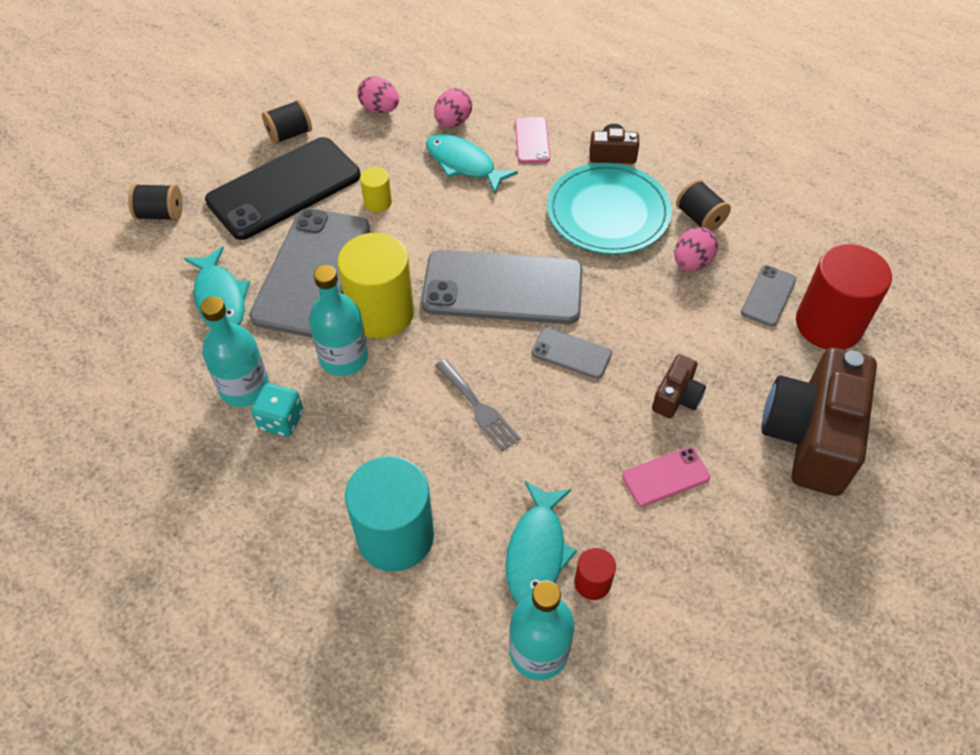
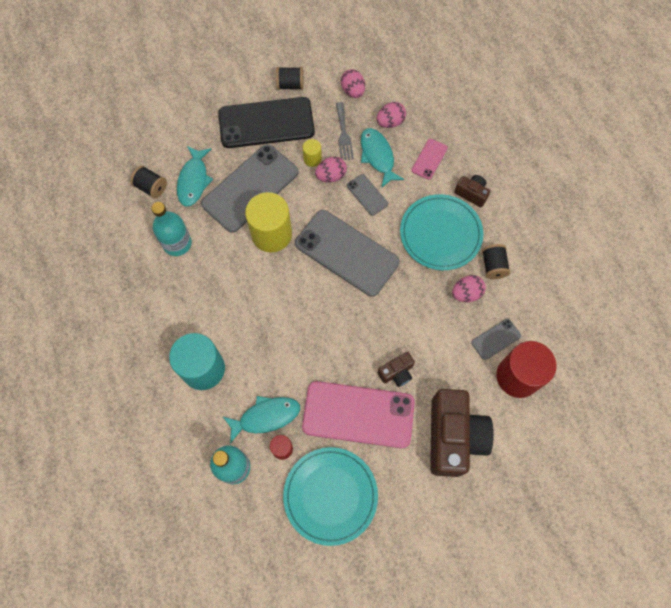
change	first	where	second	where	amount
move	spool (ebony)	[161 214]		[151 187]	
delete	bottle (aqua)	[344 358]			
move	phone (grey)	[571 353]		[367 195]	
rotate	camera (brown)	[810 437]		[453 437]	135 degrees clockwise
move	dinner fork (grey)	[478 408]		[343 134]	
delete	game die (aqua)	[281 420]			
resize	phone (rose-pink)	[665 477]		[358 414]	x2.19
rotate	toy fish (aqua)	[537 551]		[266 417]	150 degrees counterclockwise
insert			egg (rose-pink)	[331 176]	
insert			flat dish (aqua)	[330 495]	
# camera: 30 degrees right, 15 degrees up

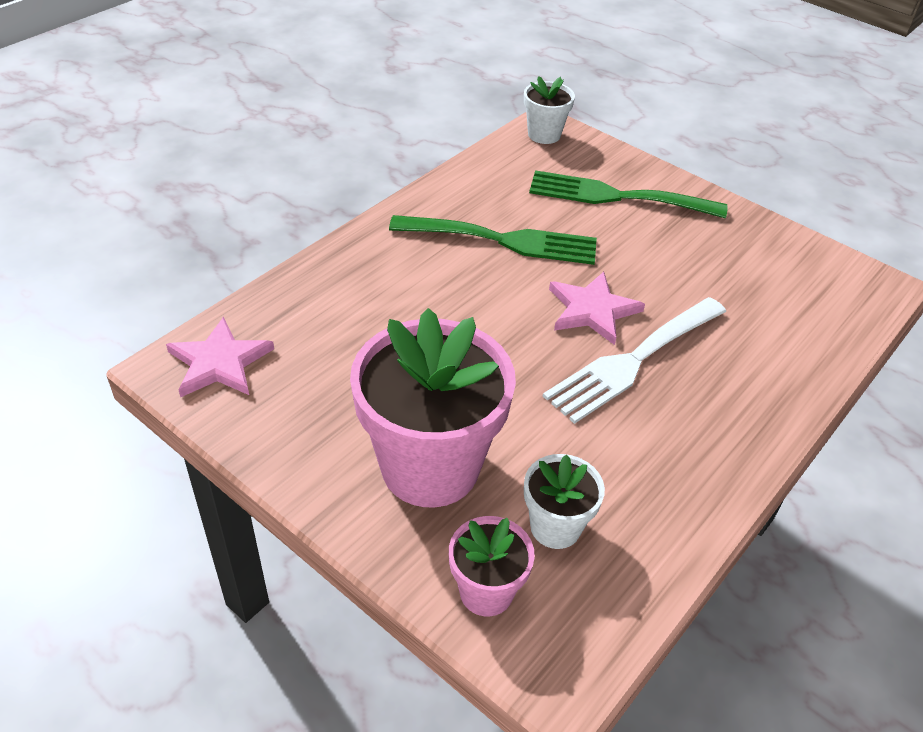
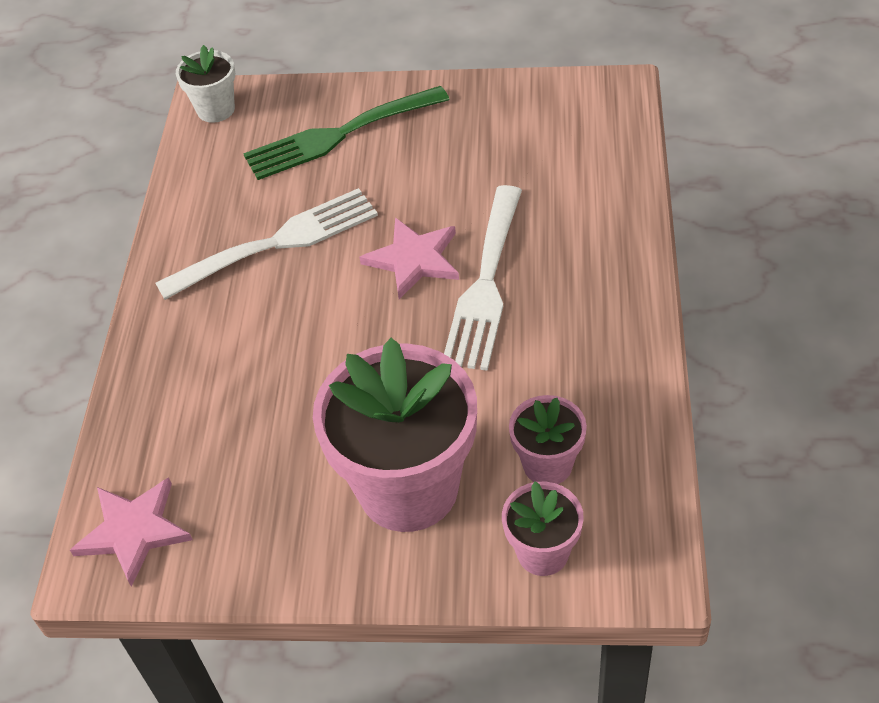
change	first	where	second	where	amount
recolor	dinner fork (emerald)	[503 240]	dinner fork (pure white)	[278 242]	
recolor	potted plant (pure white)	[555 527]	potted plant (rose-pink)	[547 465]	
# camera: 30 degrees left, 5 degrees up

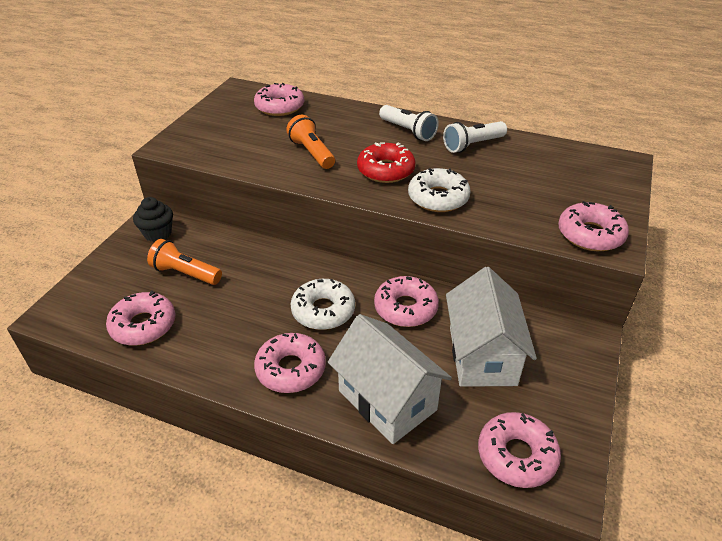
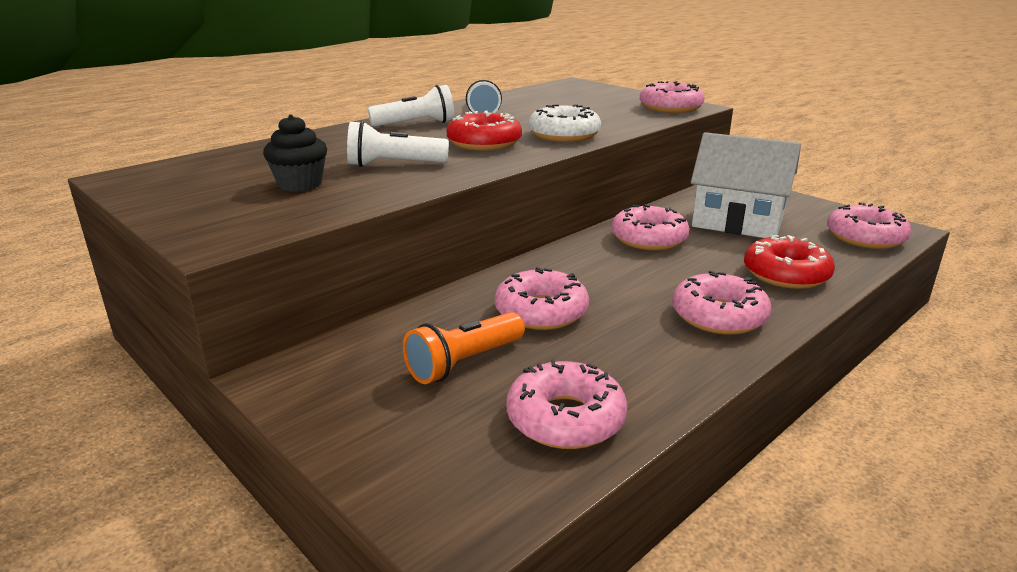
change	first	where	second	where	amount
move	doughnut (rose-pink)	[279 107]		[541 312]	
recolor	pocket torch (orange)	[312 153]	pocket torch (pure white)	[394 165]	
move	muffin (ebony)	[158 233]		[300 184]	
delete	doughnut (pure white)	[323 311]			
replace	toy house (pure white)	[387 400]	doughnut (red)	[786 274]	
# camera: 65 degrees left, 15 degrees down

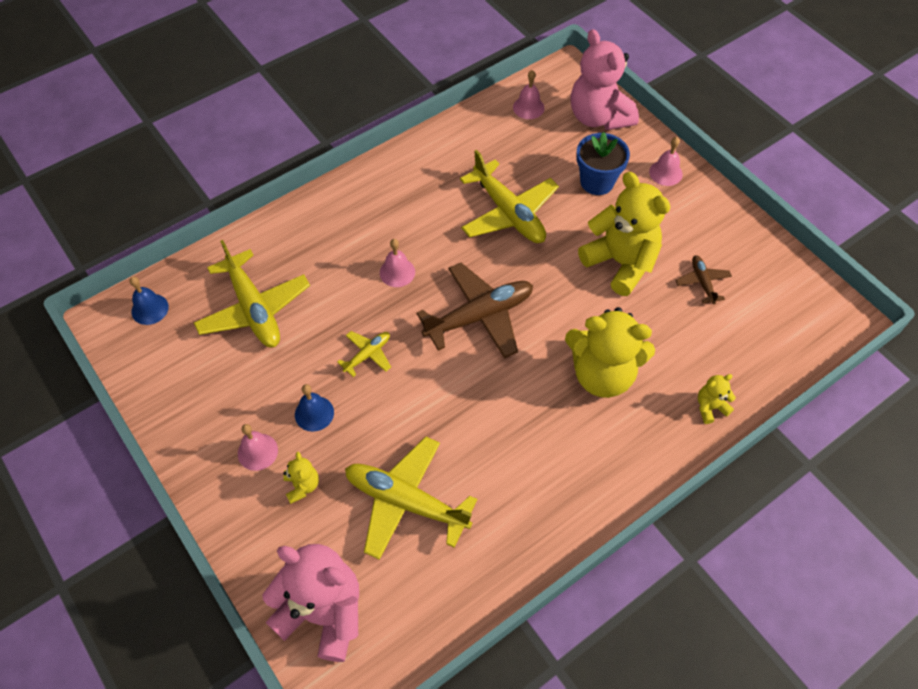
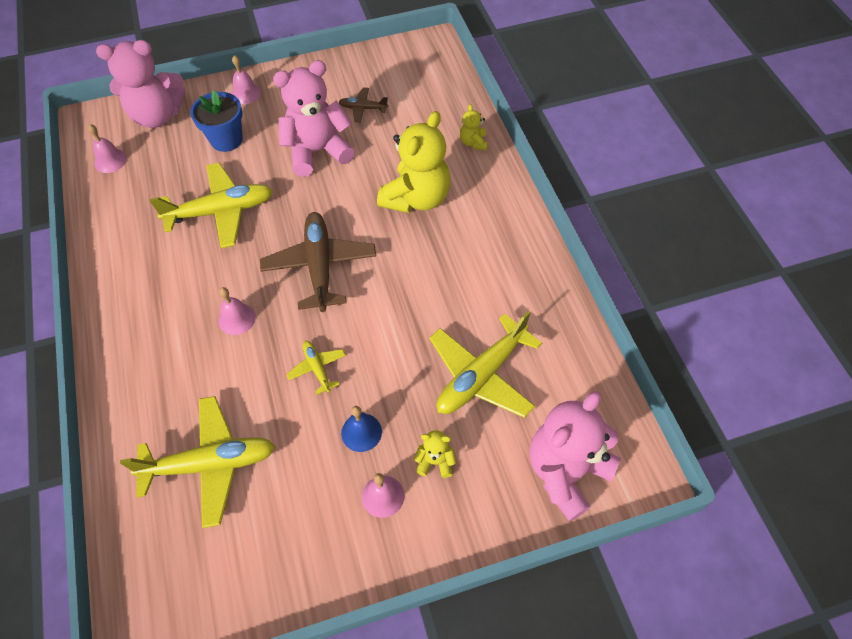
change	first	where	second	where	amount
recolor	teddy (bright yellow)	[620 263]	teddy (rose-pink)	[317 151]	
delete	bell (blue)	[150 309]			
# camera: 70 degrees left, 0 degrees up

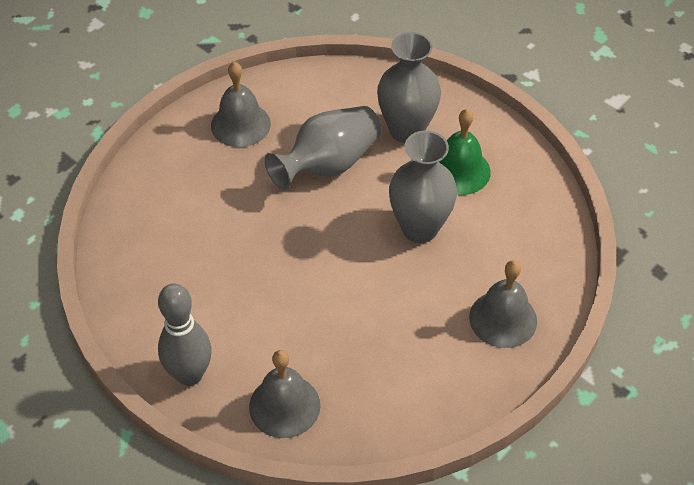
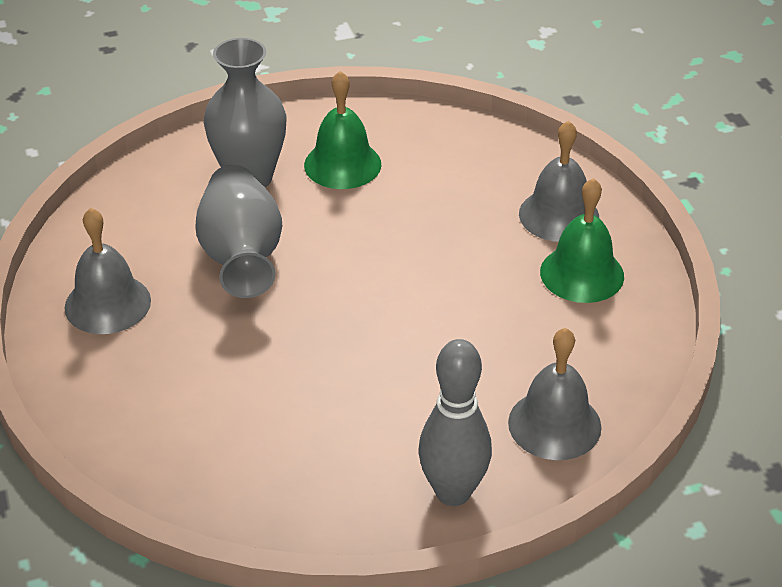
change	first	where	second	where	amount
delete	tall vase (grey)	[420 228]			
insert			bell (emerald)	[582 274]	
# camera: 60 degrees left, 10 degrees down

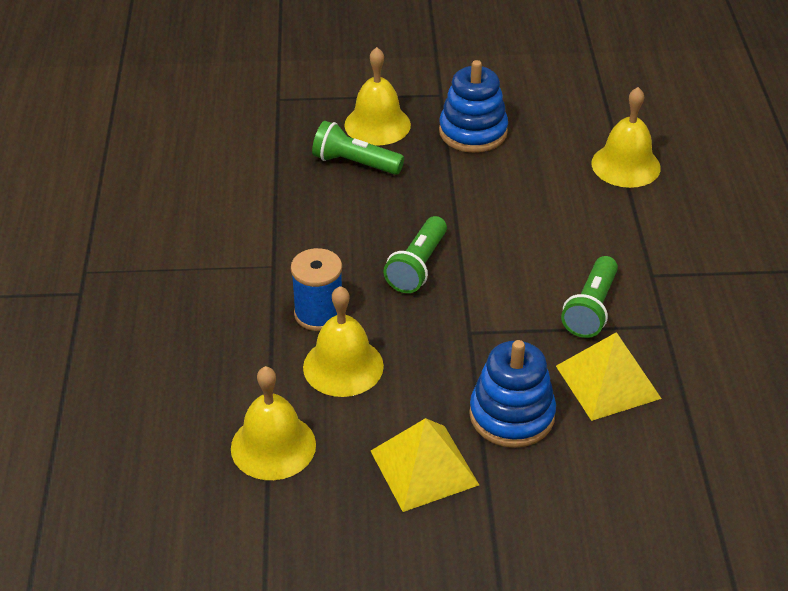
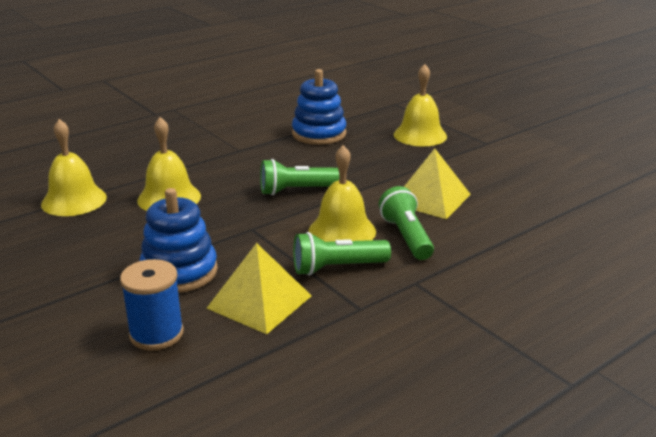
change	first	where	second	where	amount
move	stacking toy (blue)	[473 132]		[319 134]	
move	bell (bright yellow)	[625 165]		[342 231]	
move	pocket torch (emerald)	[354 163]		[406 237]	
move	spool (blue)	[319 314]		[156 334]	
move	pyramid shape (bright yellow)	[424 467]		[431 199]	
# camera: 55 degrees right, 15 degrees down

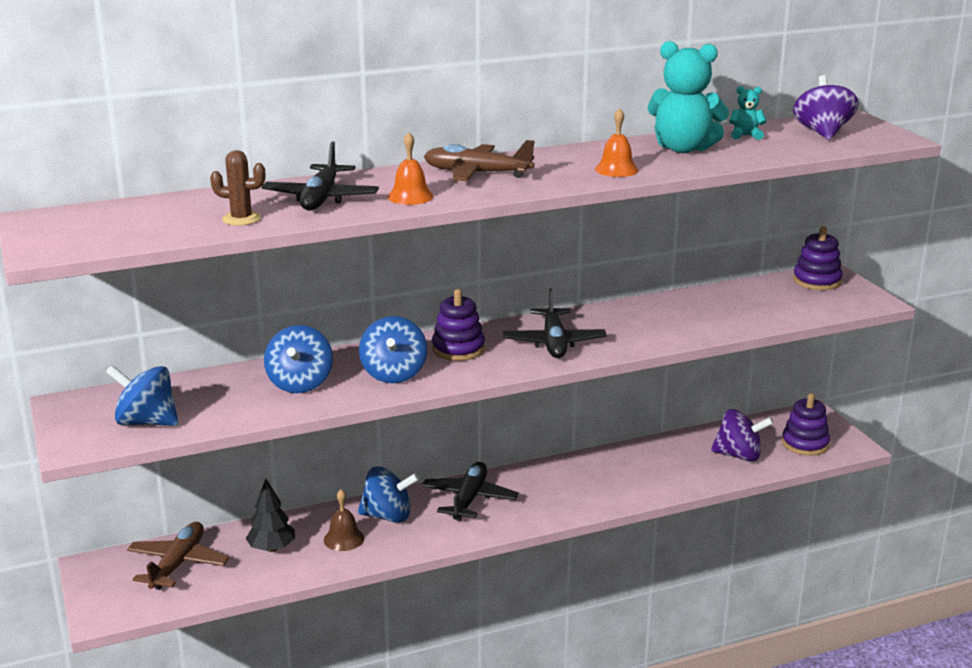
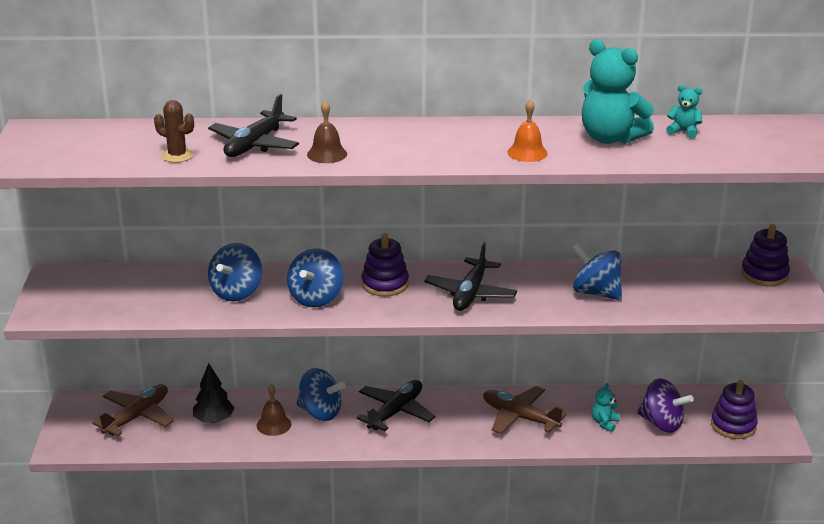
change	first	where	second	where	amount
delete	whirligig (violet)	[822 133]			
recolor	bell (orange)	[410 196]	bell (brown)	[327 154]	
move	toy plane (brown)	[476 173]		[519 417]	
move	whirligig (blue)	[146 422]		[595 292]	
insert			teddy (aqua)	[604 423]	
# camera: 20 degrees right, 5 degrees up

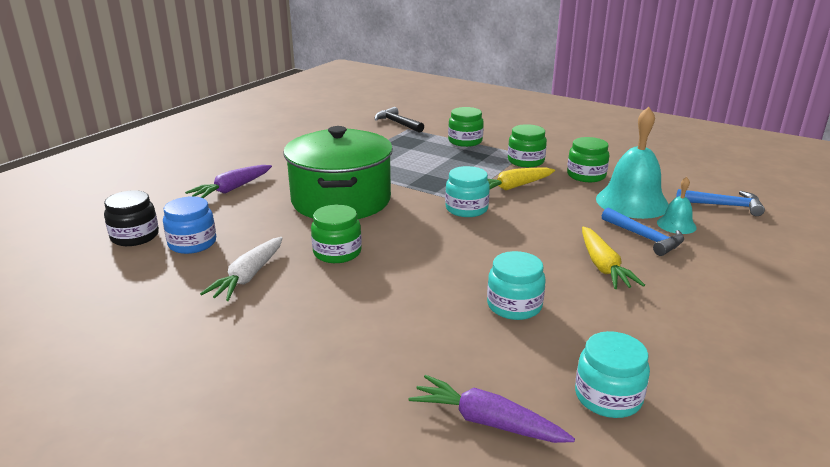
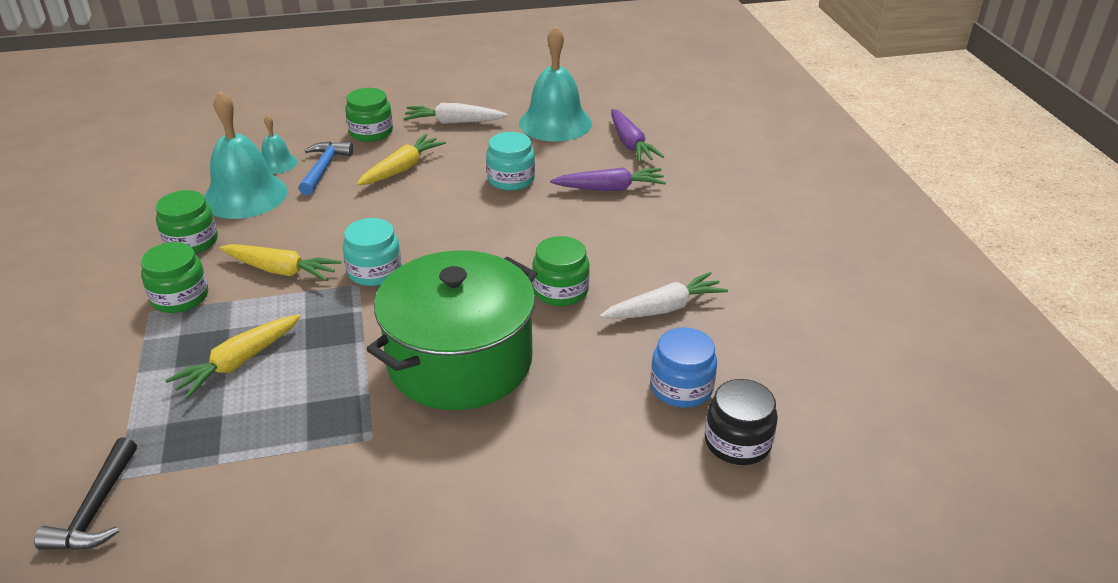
change	first	where	second	where	amount
move	jar (emerald)	[465 141]		[371 132]	
move	root vegetable (violet)	[232 189]		[610 188]	
delete	hammer (blue)	[724 205]			
replace	jar (aqua)	[608 397]	bell (aqua)	[555 123]	
insert			root vegetable (pure white)	[453 122]	
insert			root vegetable (bright yellow)	[238 363]	
# camera: 135 degrees left, 10 degrees up

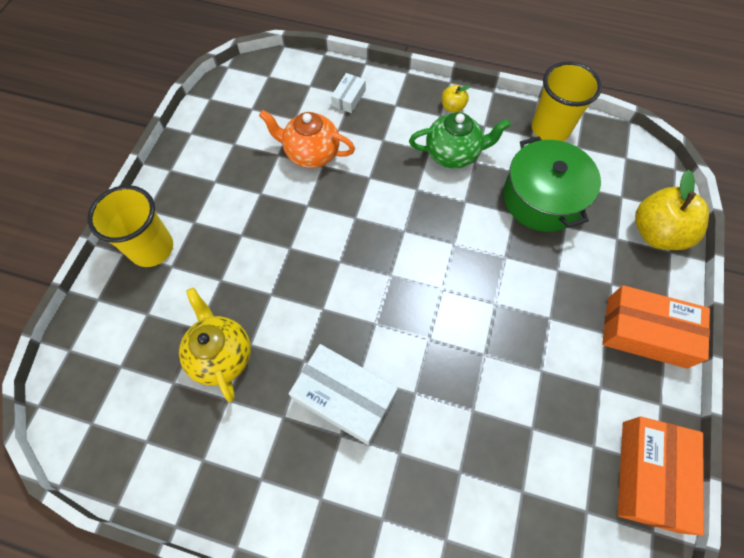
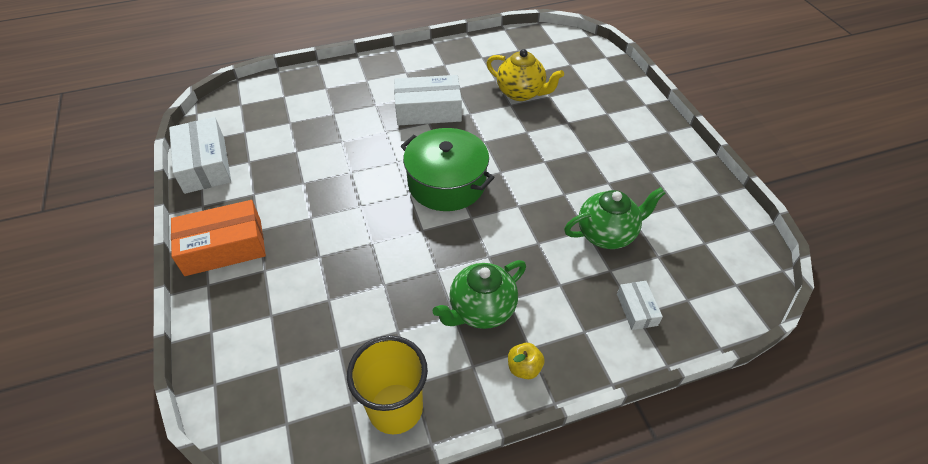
change	first	where	second	where	amount
recolor	china teapot (orange)	[311 154]	china teapot (emerald)	[607 234]	
move	cooking pot (emerald)	[542 198]		[447 183]	
delete	toy apple (bright yellow)	[656 233]			
delete	cup (bright yellow)	[152 248]			
recolor	parcel (orange)	[650 475]	parcel (pure white)	[205 165]	
# camera: 145 degrees right, 15 degrees down

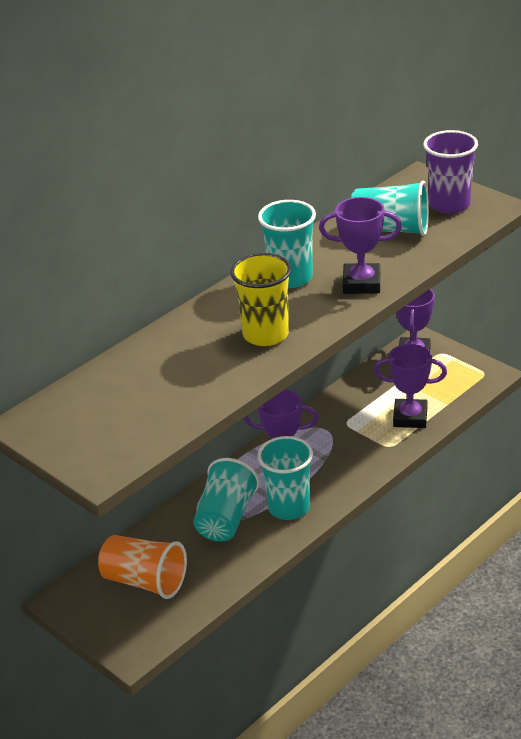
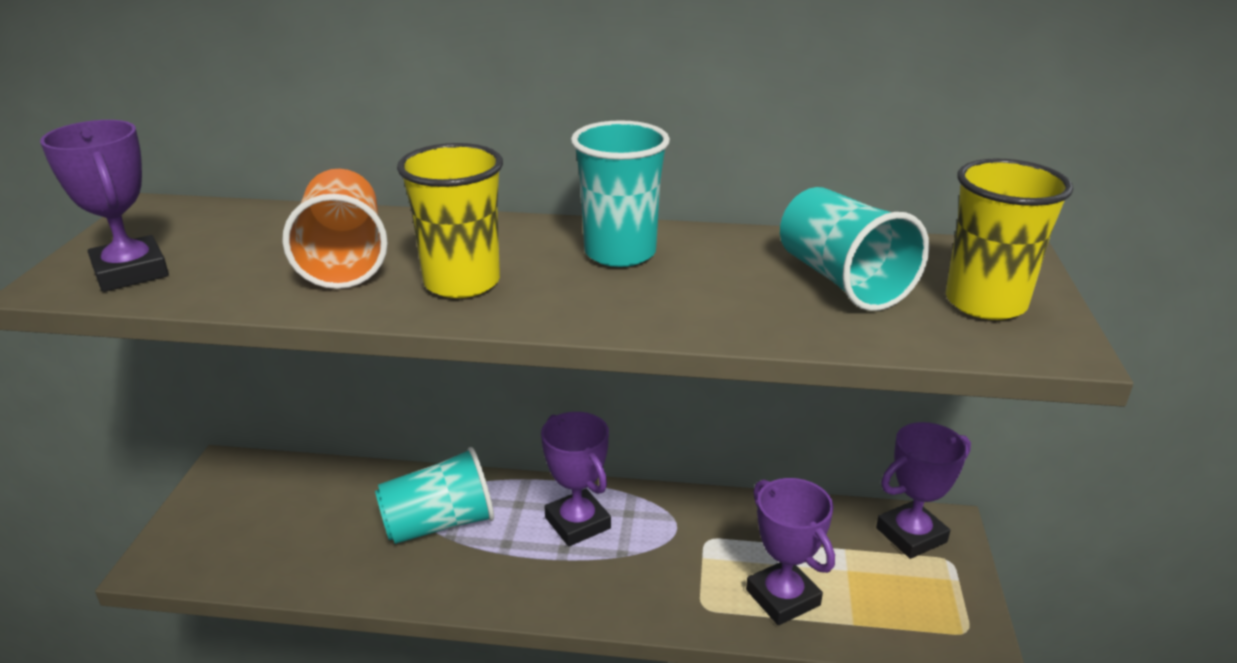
change	first	where	second	where	amount
recolor	cup (violet)	[449 204]	cup (bright yellow)	[985 303]	
move	award cup (violet)	[361 283]		[131 272]	
delete	cup (aqua)	[289 507]			
move	cup (orange)	[145 581]		[344 259]	
# camera: 50 degrees right, 5 degrees down

